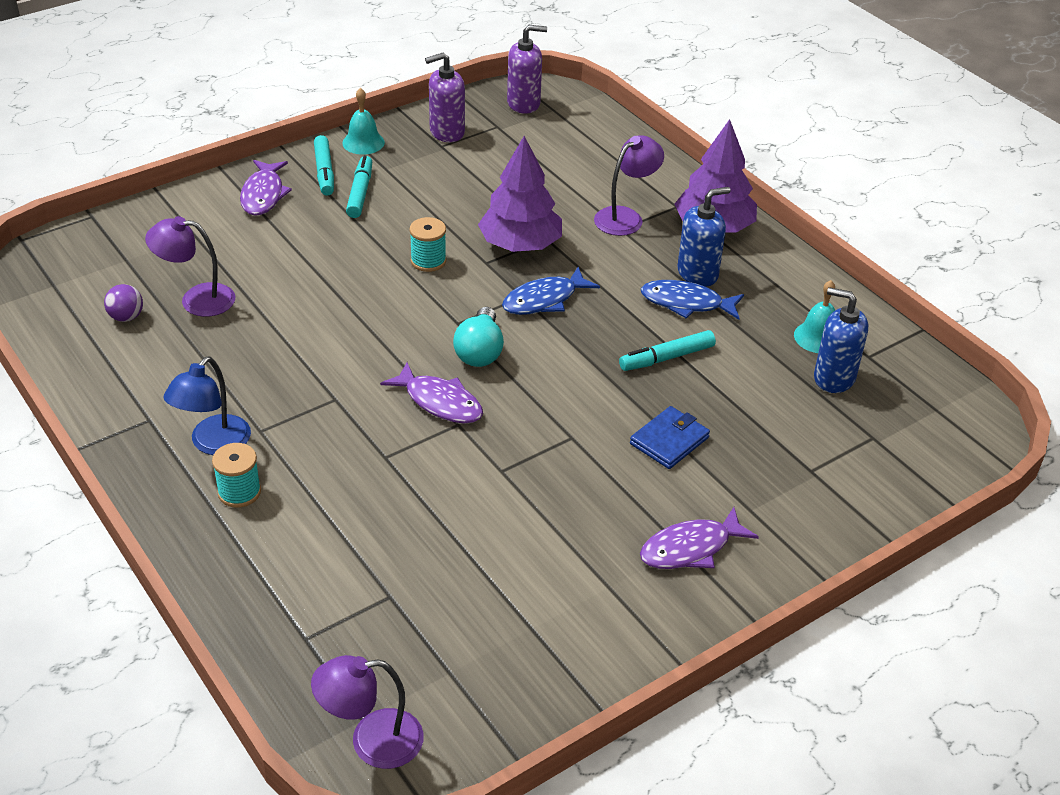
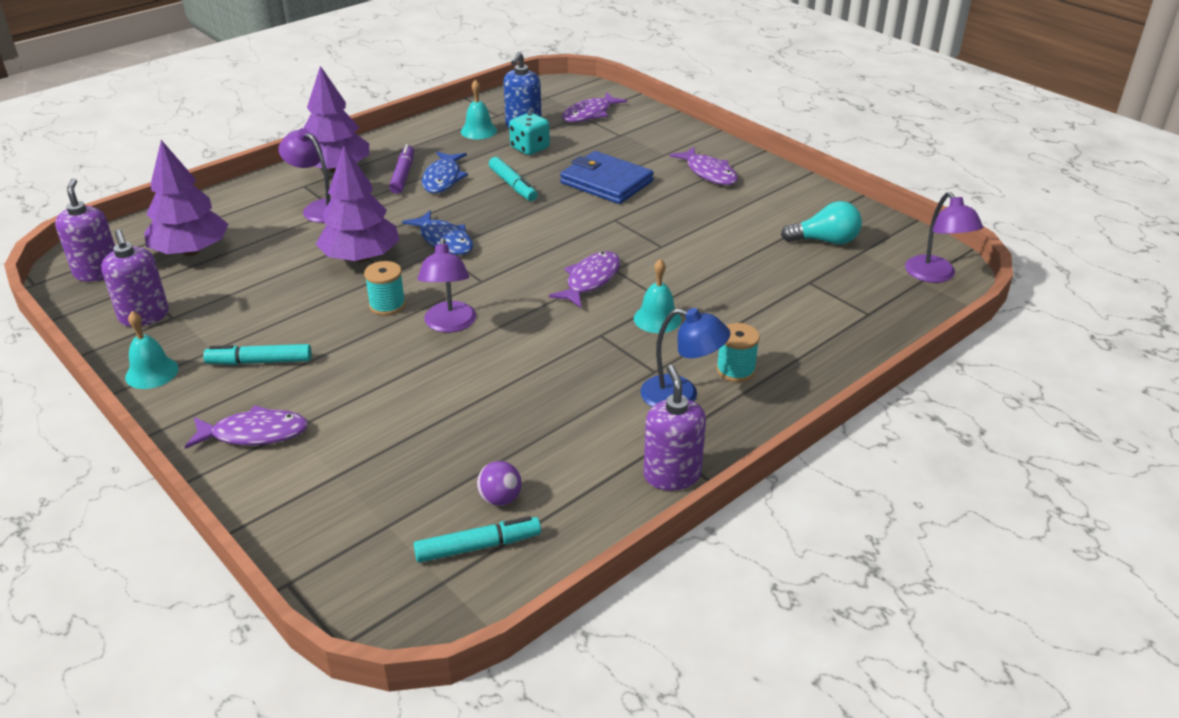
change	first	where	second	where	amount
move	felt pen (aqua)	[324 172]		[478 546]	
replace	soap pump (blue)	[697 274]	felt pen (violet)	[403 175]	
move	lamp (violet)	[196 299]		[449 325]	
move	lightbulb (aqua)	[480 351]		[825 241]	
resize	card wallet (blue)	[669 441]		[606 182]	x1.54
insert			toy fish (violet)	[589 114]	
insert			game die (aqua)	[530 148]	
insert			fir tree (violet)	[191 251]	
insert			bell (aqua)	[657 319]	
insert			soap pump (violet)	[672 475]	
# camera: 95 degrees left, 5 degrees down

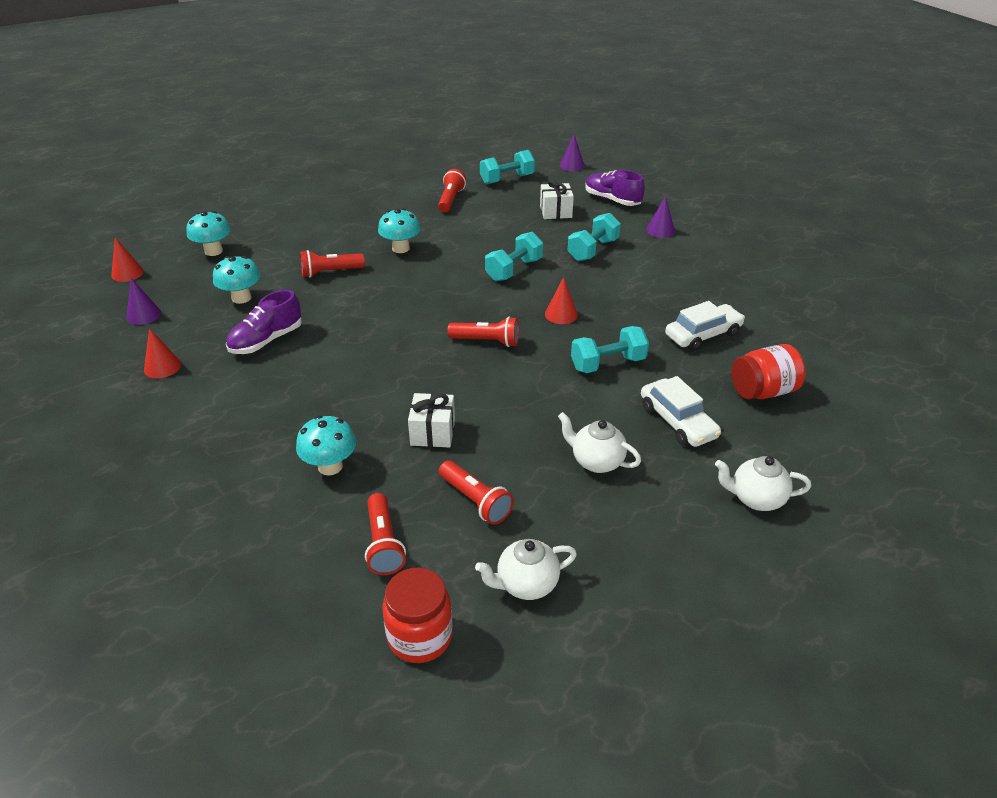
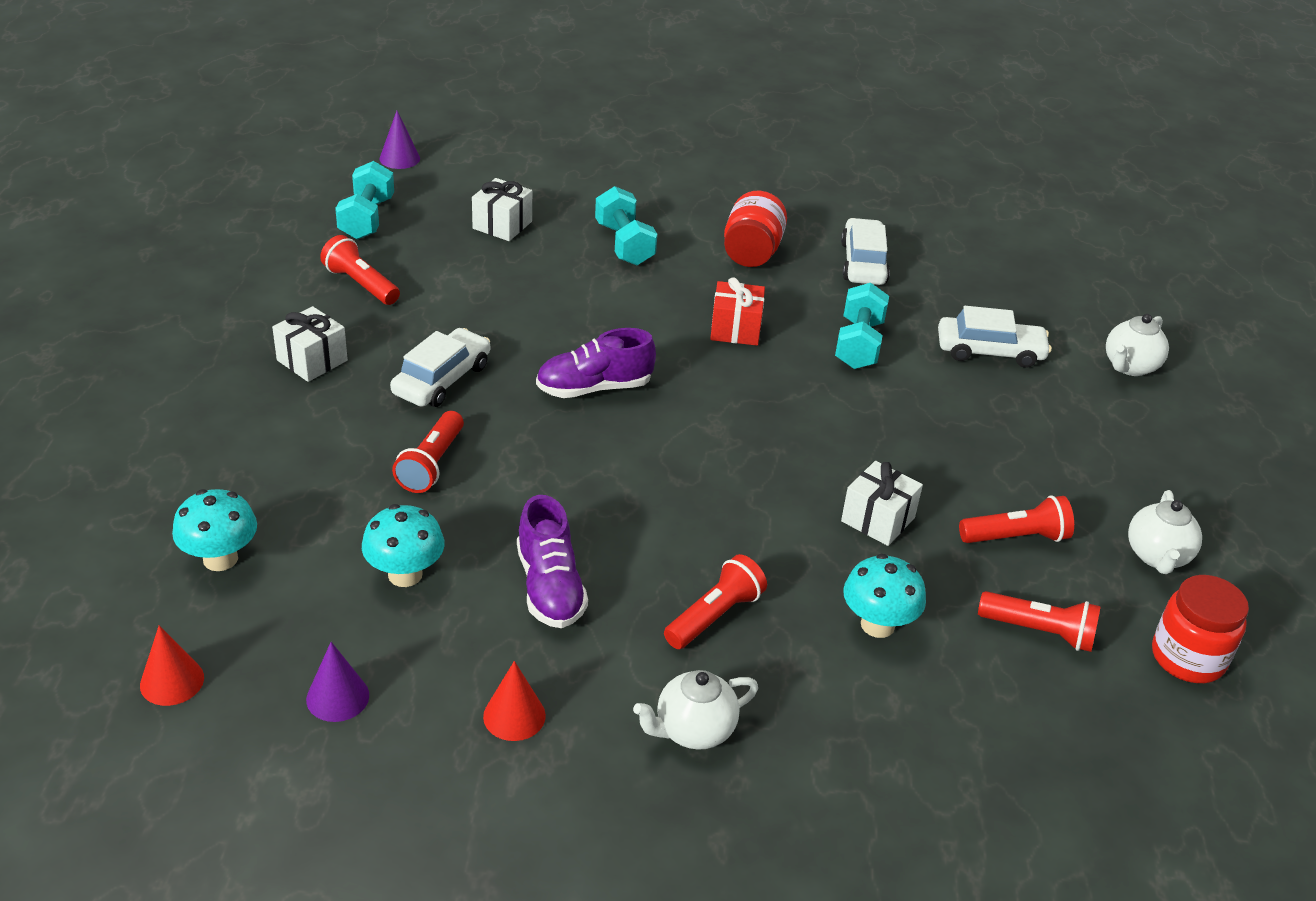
change	first	where	second	where	amount
move	sneaker (violet)	[612 200]		[594 388]	
delete	cone shape (violet)	[660 230]			
replace	fungus (aqua)	[400 248]	automobile (pure white)	[442 379]	
delete	hand weight (aqua)	[514 270]			
replace	cone shape (red)	[561 314]	present (red)	[735 329]	
move	pocket torch (red)	[487 341]		[714 616]	
move	jar (red)	[763 391]		[751 253]	
move	china teapot (pure white)	[596 461]		[693 730]	
insert			present (pure white)	[312 360]	
# camera: 60 degrees left, 0 degrees up

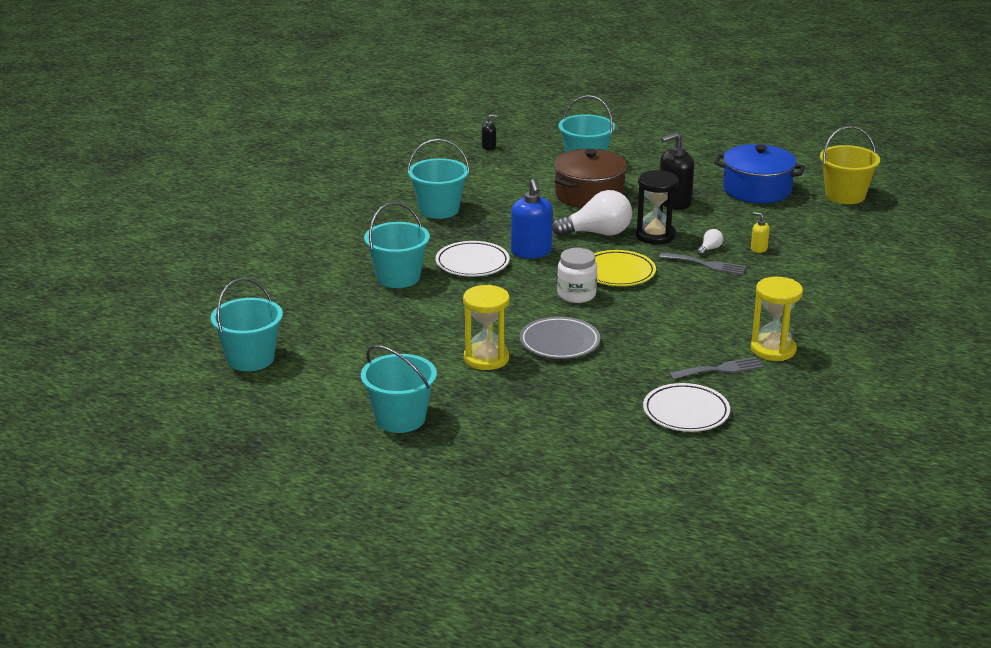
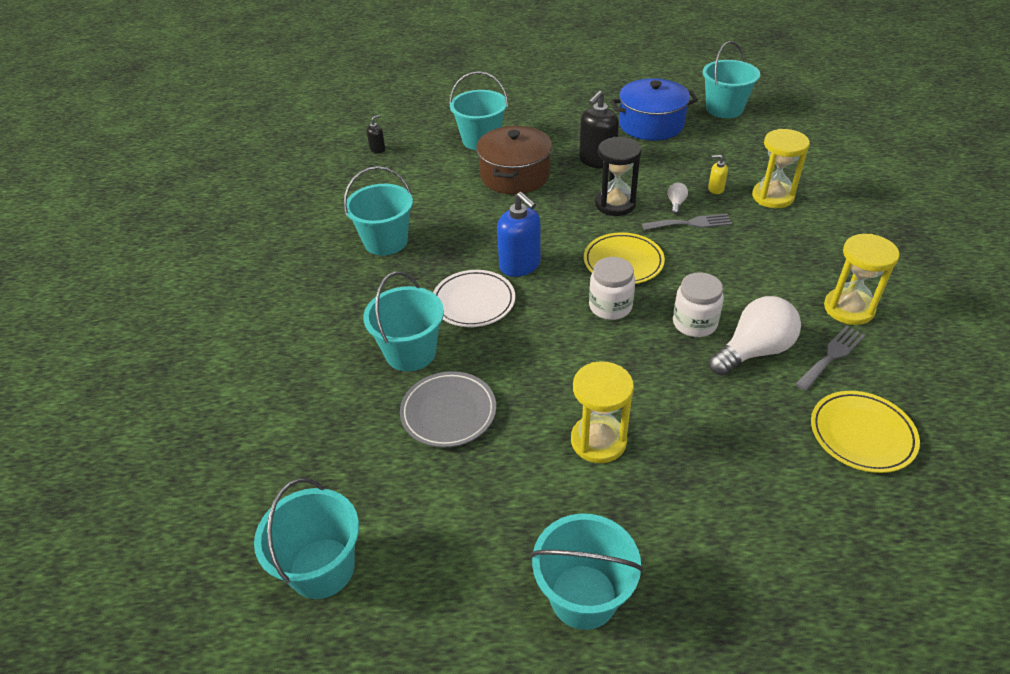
change	first	where	second	where	amount
recolor	sand bucket (bright yellow)	[845 195]	sand bucket (aqua)	[724 109]	
move	lightbulb (pure white)	[597 233]		[753 351]	
move	flat dish (grey)	[559 342]		[448 412]	
recolor	flat dish (pure white)	[686 412]	flat dish (bright yellow)	[862 434]	
insert			sand timer (bright yellow)	[772 197]	
insert			jar (pure white)	[694 323]	
# camera: 25 degrees left, 15 degrees up

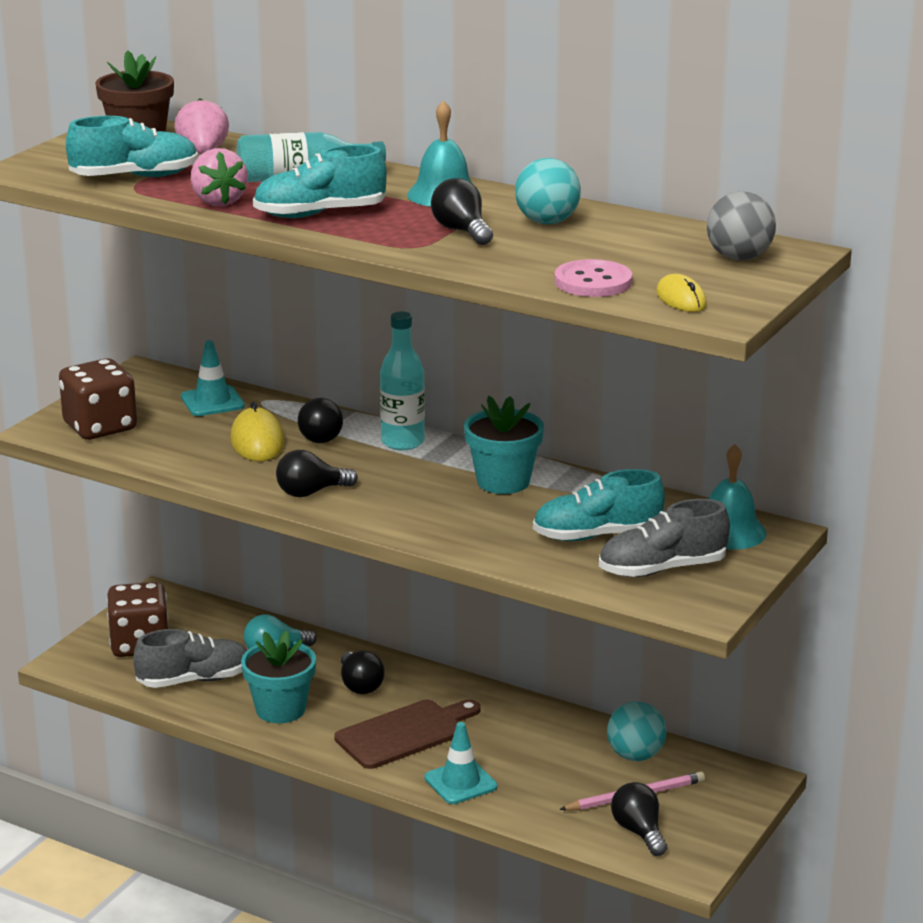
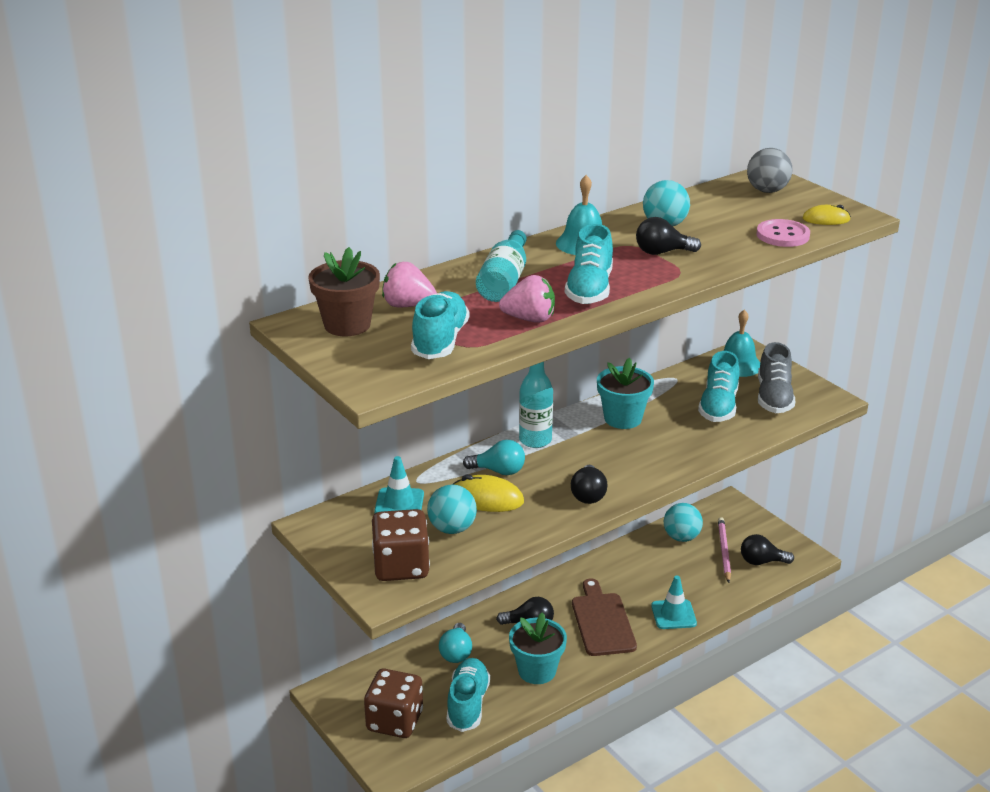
change	first	where	second	where	amount
recolor	lightbulb (ebony)	[318 436]	lightbulb (aqua)	[499 471]	
recolor	sneaker (grey)	[194 680]	sneaker (aqua)	[468 704]	
insert			play ball (aqua)	[452 529]	
# camera: 65 degrees left, 5 degrees up

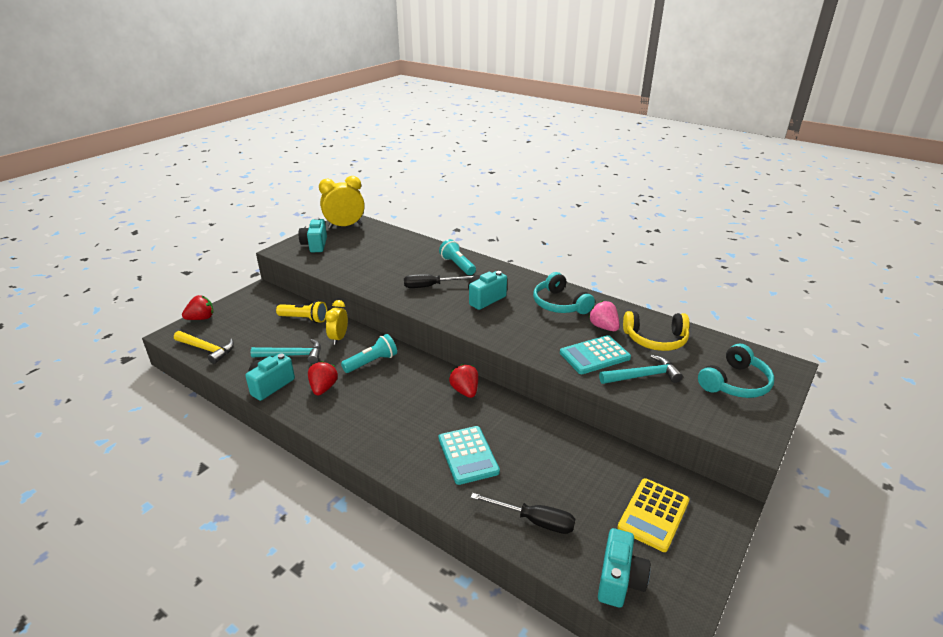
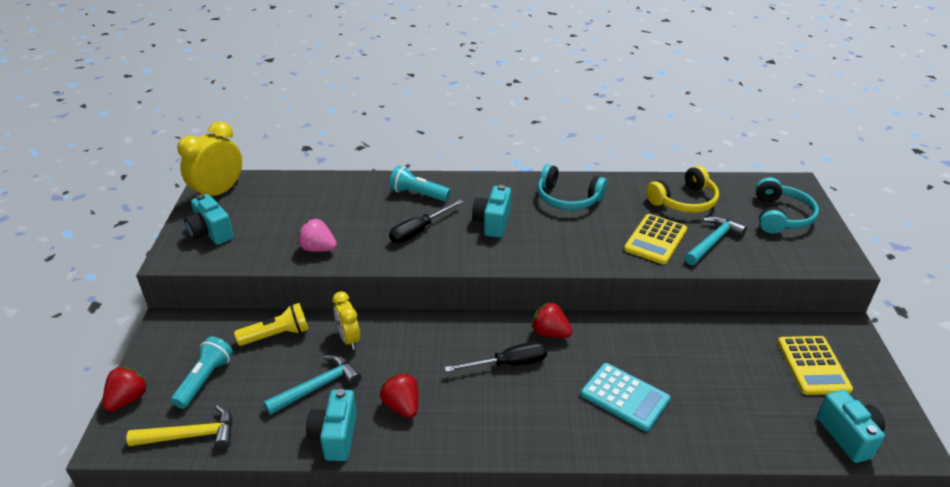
change	first	where	second	where	amount
move	strawberry (rose-pink)	[603 327]		[318 249]	
move	pocket torch (aqua)	[372 362]		[205 380]	
recolor	pocket calculator (aqua)	[594 355]	pocket calculator (bright yellow)	[655 239]	
move	screwdriver (ebony)	[534 521]		[508 364]	
# camera: 35 degrees left, 5 degrees up

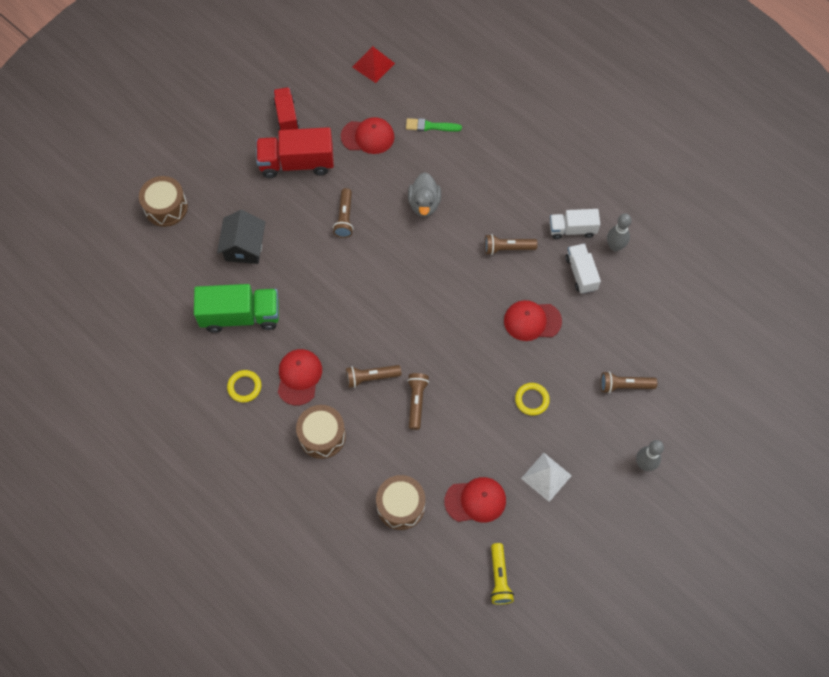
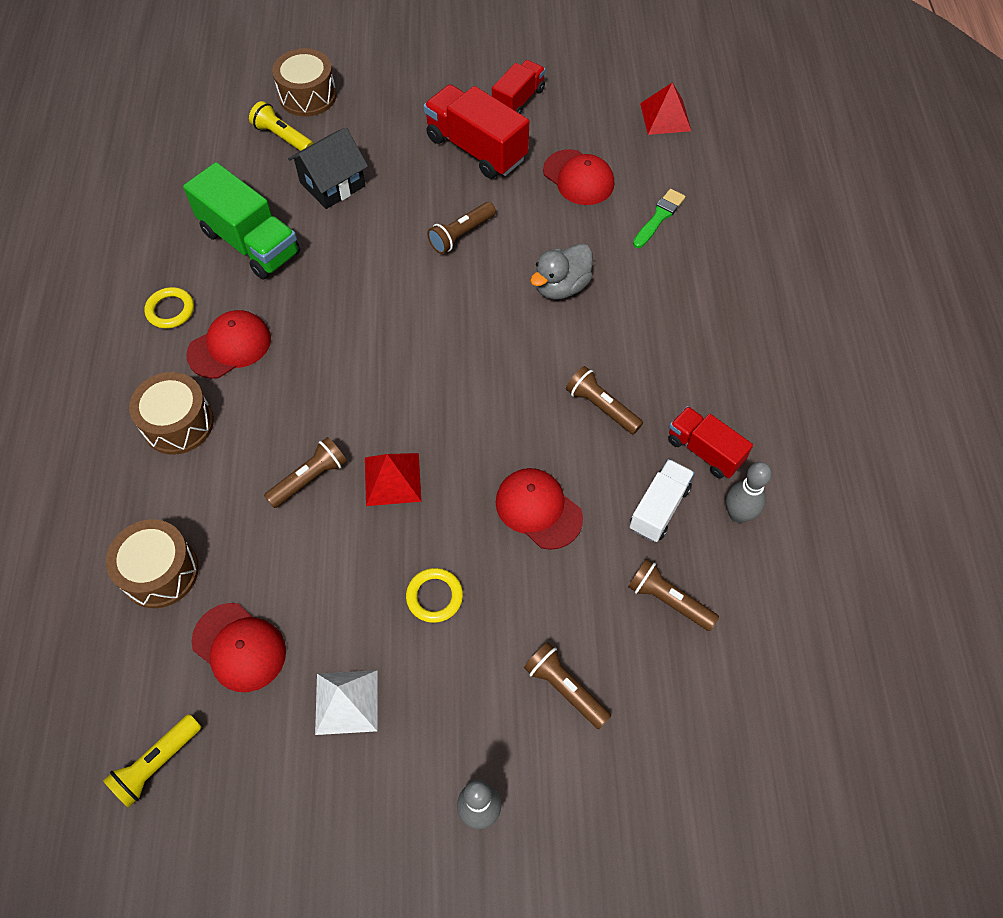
change	first	where	second	where	amount
rotate	paintbrush (emerald)	[430 126]		[659 217]	75 degrees clockwise
recolor	lorry (pure white)	[572 229]	lorry (red)	[704 451]	
move	pocket torch (brown)	[371 377]		[668 600]	
insert			pocket torch (bright yellow)	[283 137]	
insert			pyramid shape (red)	[392 479]	
# camera: 45 degrees right, 5 degrees down

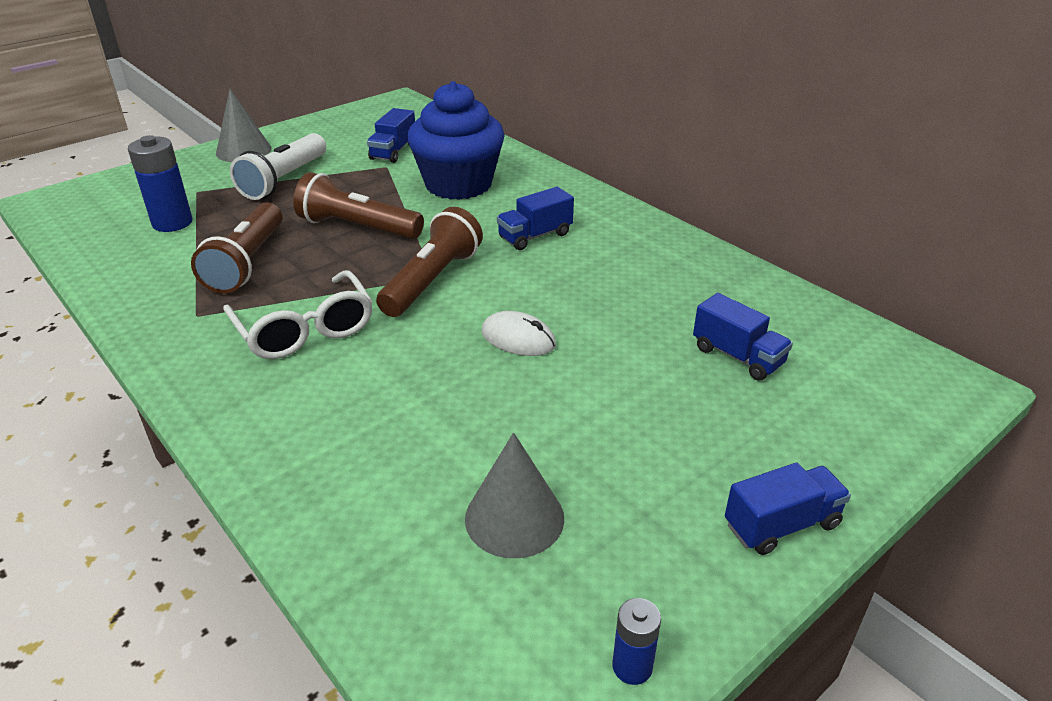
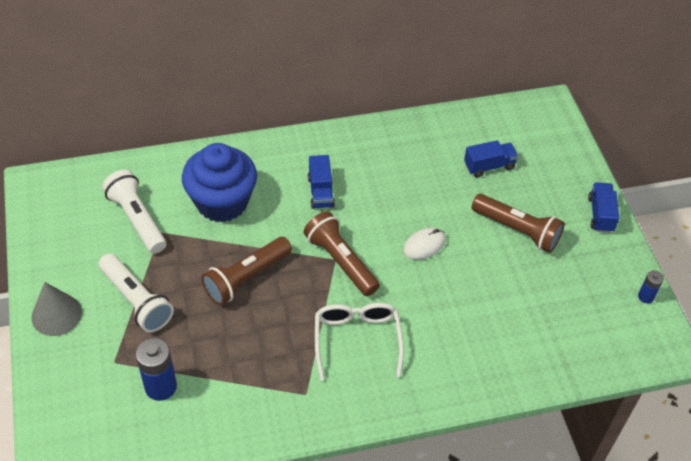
change	first	where	second	where	amount
replace	lorry (blue)	[393 151]	pocket torch (pure white)	[137 219]	
move	pocket torch (brown)	[247 262]		[517 230]	
rotate	eyeglasses (pure white)	[305 329]		[357 340]	90 degrees counterclockwise
delete	cone shape (grey)	[514 518]			
# camera: 65 degrees left, 15 degrees up

